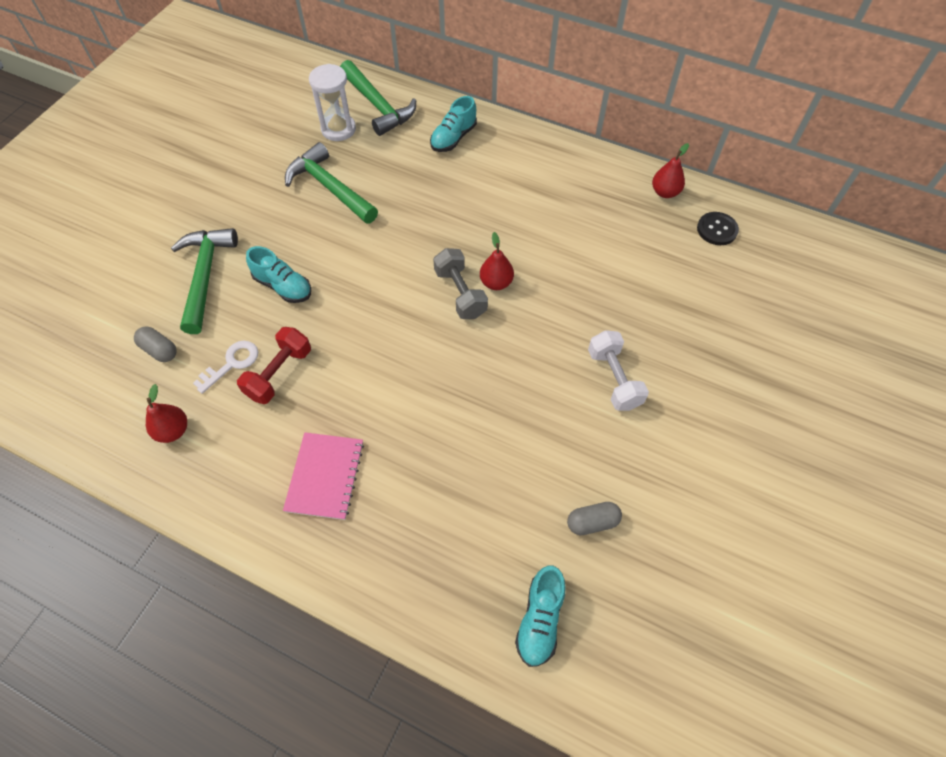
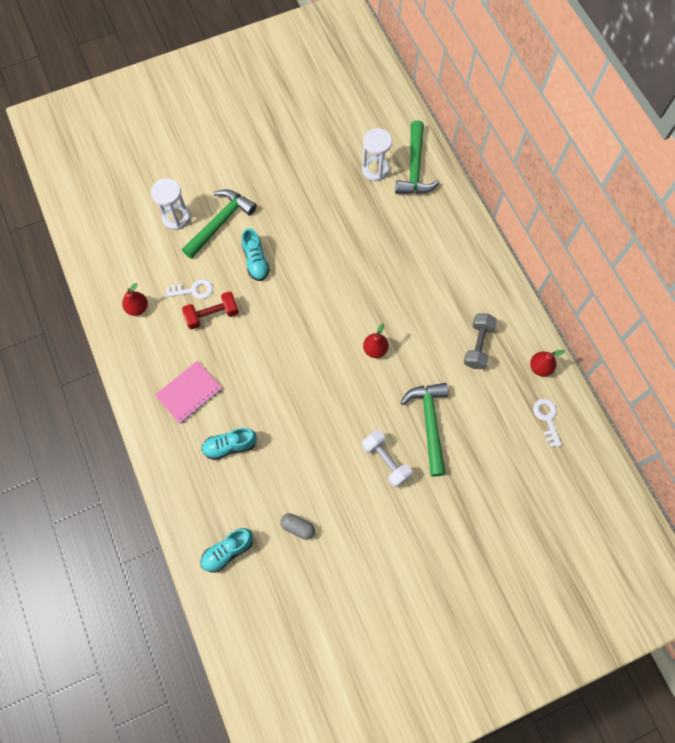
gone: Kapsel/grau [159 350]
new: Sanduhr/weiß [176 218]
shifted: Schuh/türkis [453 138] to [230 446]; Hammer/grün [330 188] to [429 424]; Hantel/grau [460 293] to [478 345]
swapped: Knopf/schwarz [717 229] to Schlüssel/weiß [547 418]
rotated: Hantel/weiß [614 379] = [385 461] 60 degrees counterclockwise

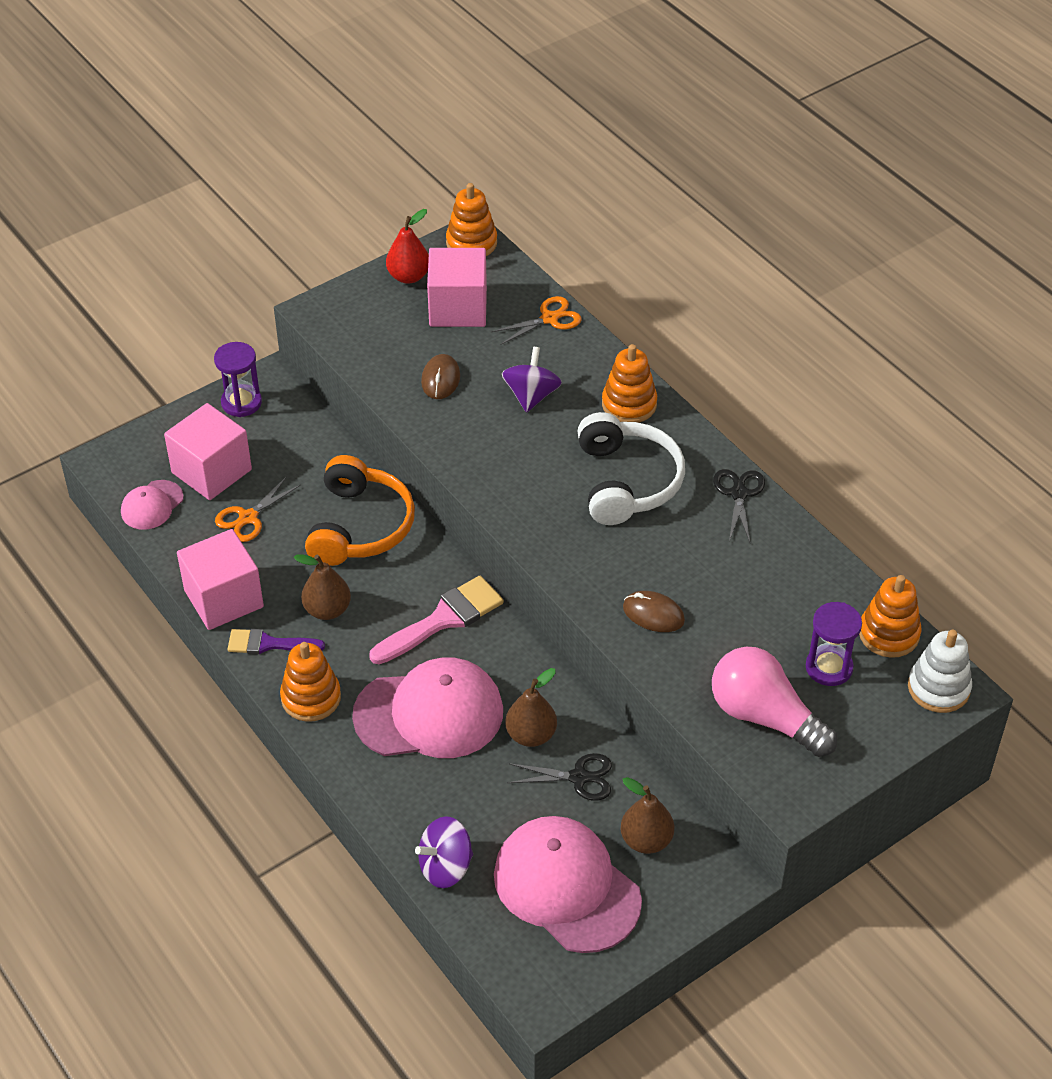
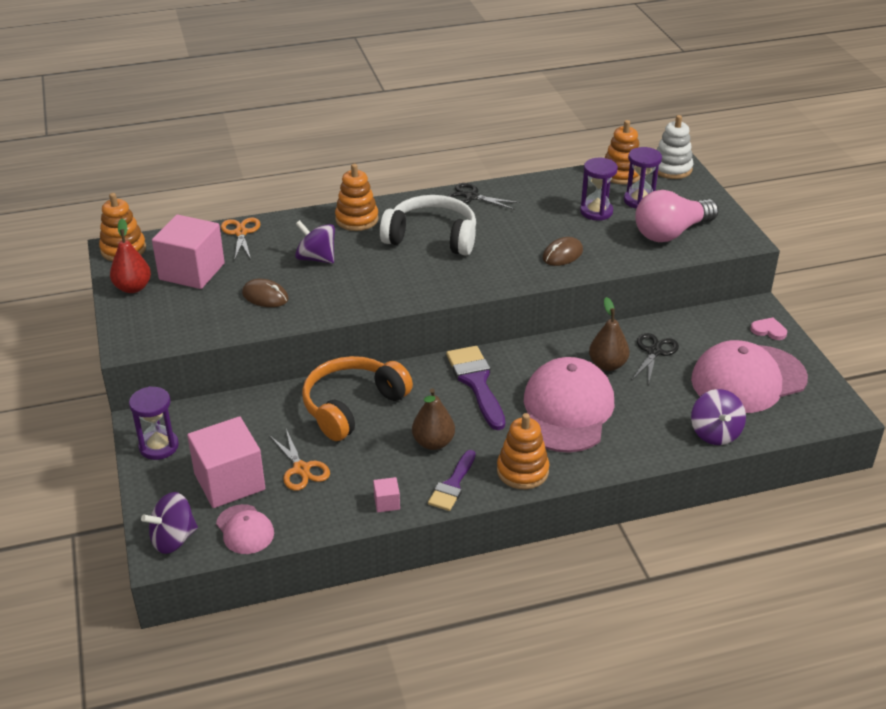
gone: Birne/braun [646 840]
new: Sanduhr/lila [596 212]; Herz/rosa [768 330]; Kreisel/lila [173 539]
repainted: Pinsel/rosa [443 619] to Pinsel/lila [476 383]
rotated: Kopfhörer/orange [359 526] = [352 406] 75 degrees counterclockwise
scaled: Kubus/rosa [223 598] = [387 503] x0.41

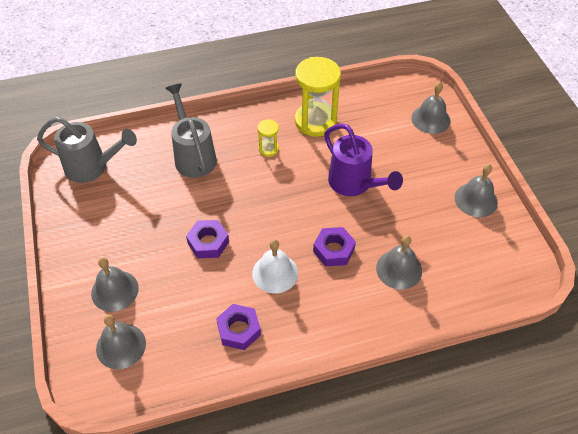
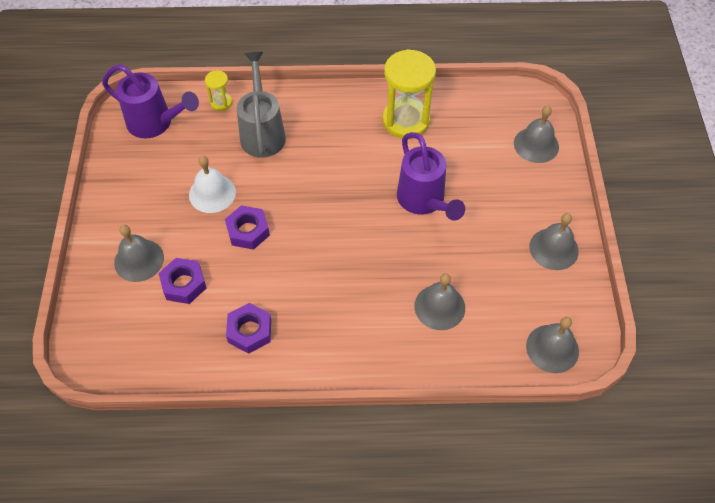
shifted: Sanduhr/gelb [268 149] to [221 103]; Sechskantmutter/lila [333 250] to [184 284]; Glocke/weiß [275 273] to [212 193]; Glocke/grau [121 346] to [552 348]
repainted: Gießkanne/grau [92 167] to Gießkanne/lila [155 123]

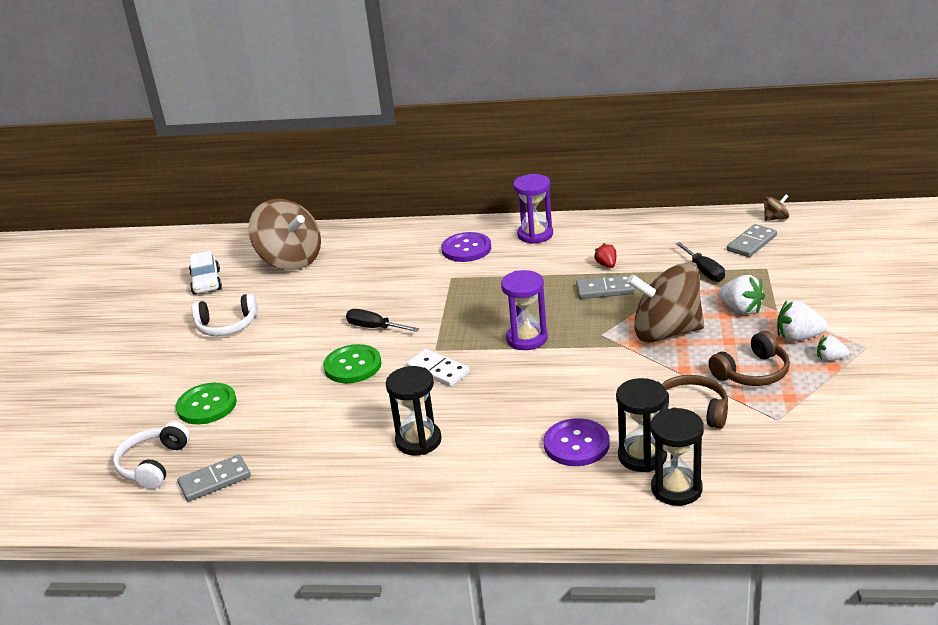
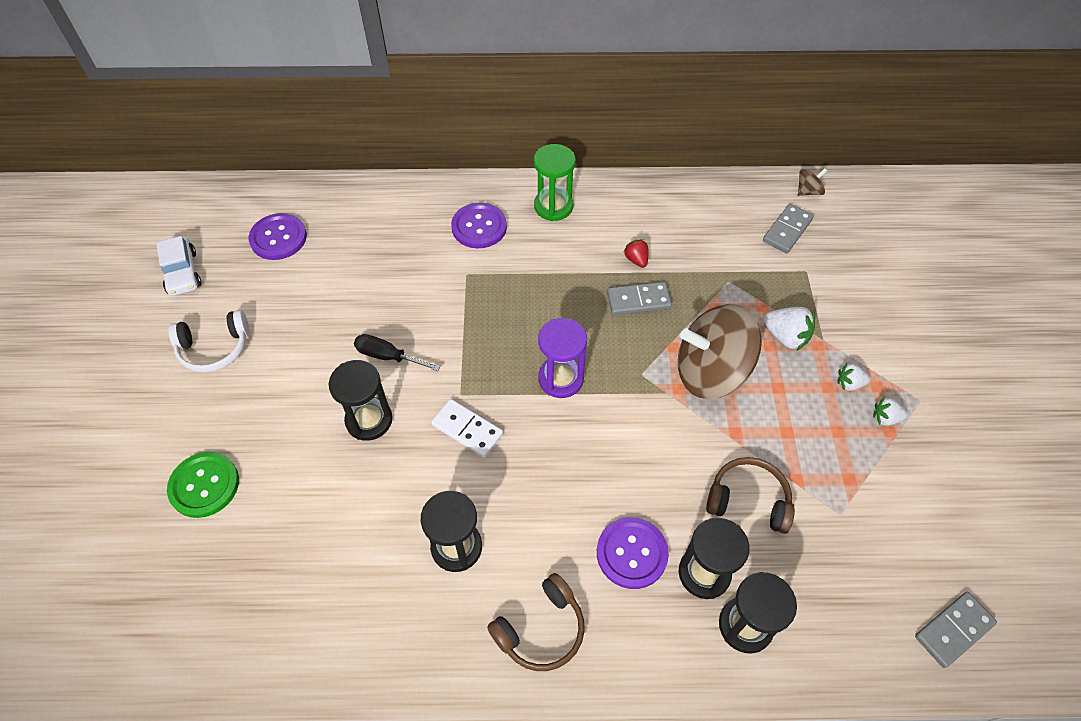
gone: Schraubenzieher/schwarz [704 271]; Kopfhörer/weiß [153 464]
shifted: Kopfhörer/braun [752 372] to [541 629]; Dominostein/grau [215 481] to [953 630]
swapped: Kreisel/braun [290 260] to Knopf/lila [278 238]; Knopf/grün [353 366] to Sanduhr/schwarz [369 420]
repainted: Sanduhr/lila [535 235] to Sanduhr/grün [553 206]
scaled: Erdbeere/weiß [798 337] = [849 383] x0.62

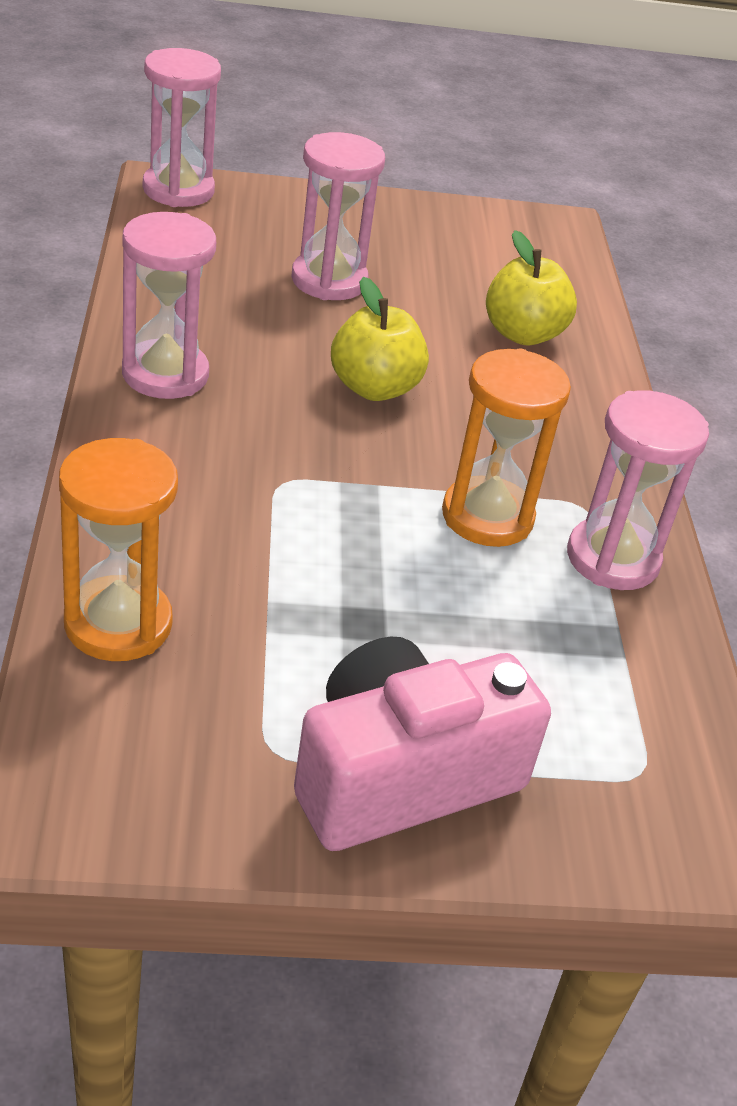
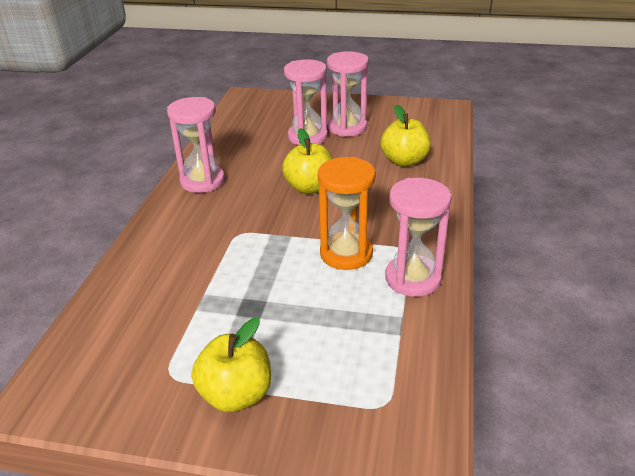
gone: Sanduhr/orange [118 624]
shifted: Sanduhr/rosa [178 190] to [347 127]
swapped: Kamera/rosa [402 776] to Apfel/gelb [236 394]

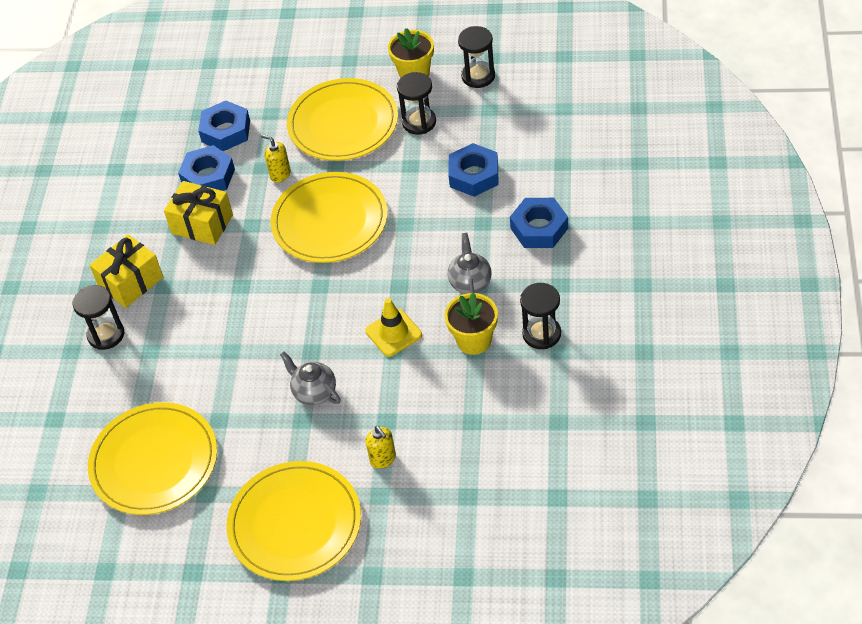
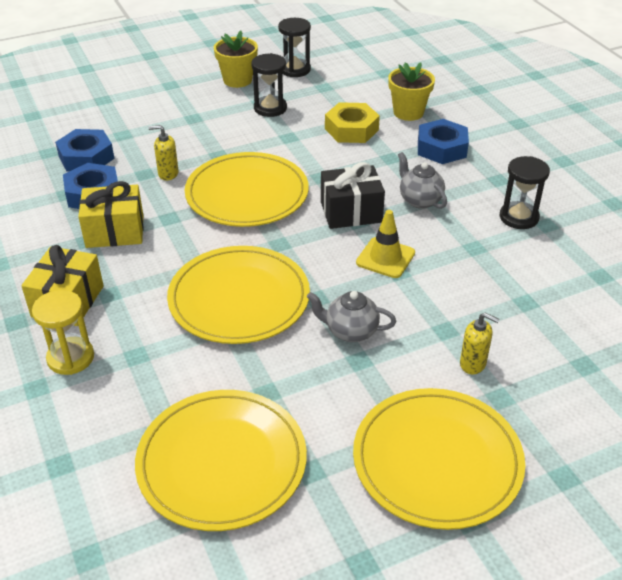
new: Geschenk/schwarz [351 212]
shifted: Teller/gelb [343 123] to [239 298]; Blumentopf/gelb [474 340] to [408 112]
repainted: Sechskantmutter/blau [474 175] to Sechskantmutter/gelb [351 129]; Sanduhr/schwarz [106 335] to Sanduhr/gelb [70 358]

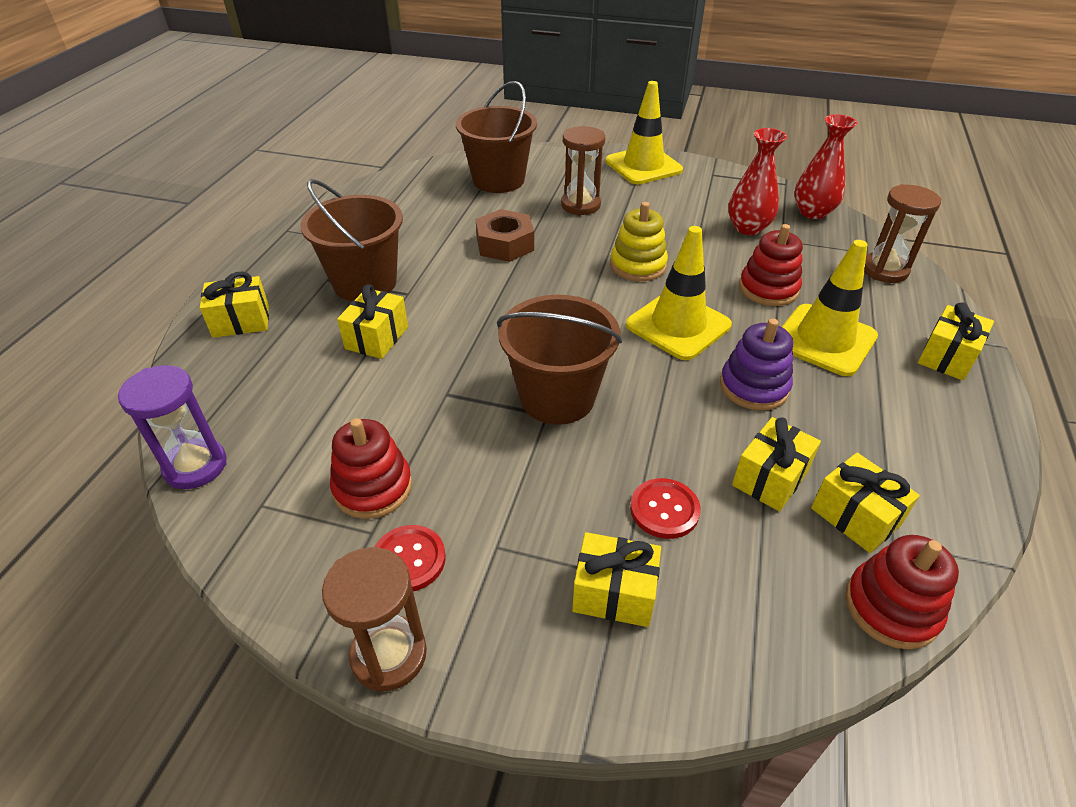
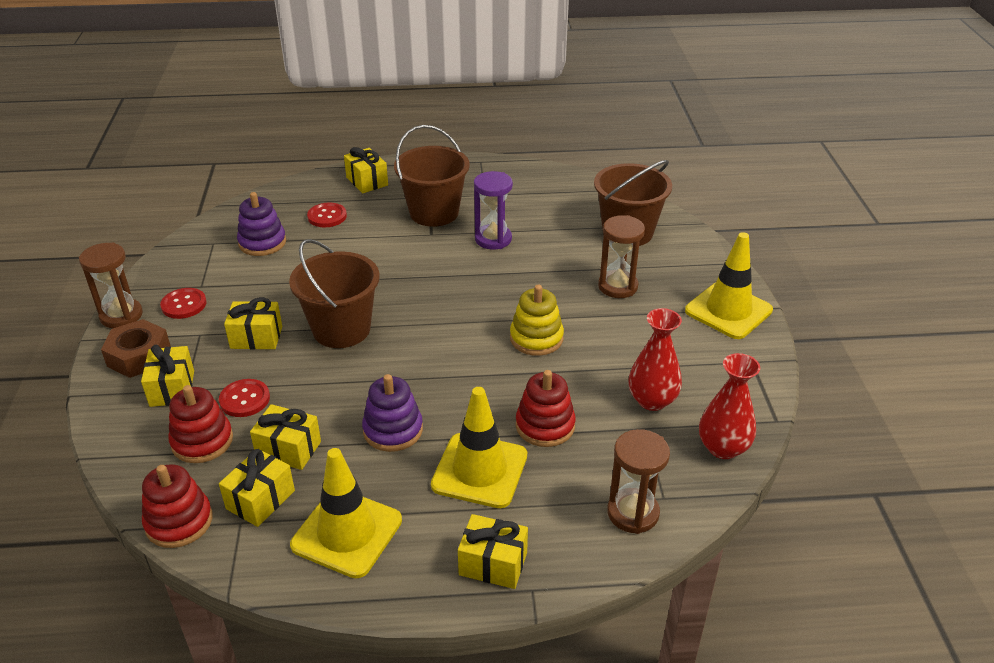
new: Stapelspielzeug/lila [262 243]; Knopf/rot [327 216]
shifted: Sechskantmutter/braun [505 244] to [139 356]; Leitkegel/gelb [678 325] to [347 533]; Geschenk/gelb [377 338] to [256 337]; Sanduhr/lila [195 466] to [493 239]; Stapelspielzeug/rot [373 487] to [202 441]

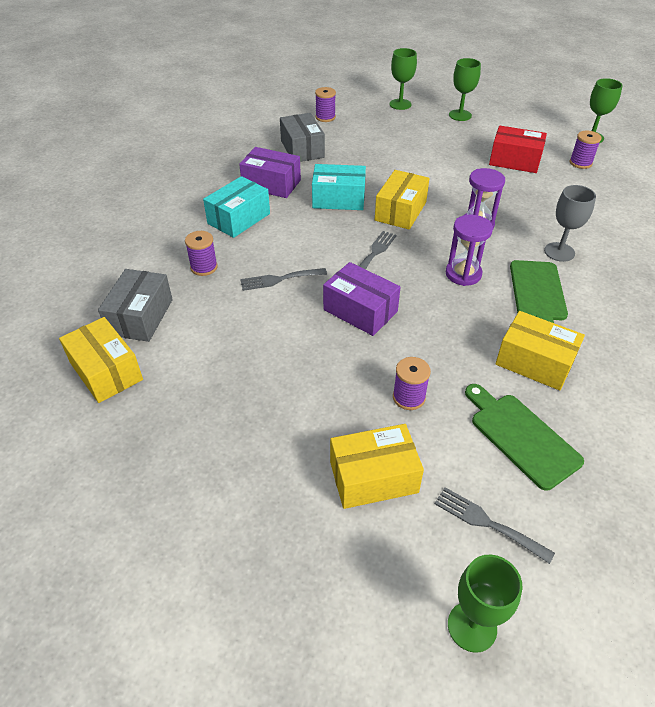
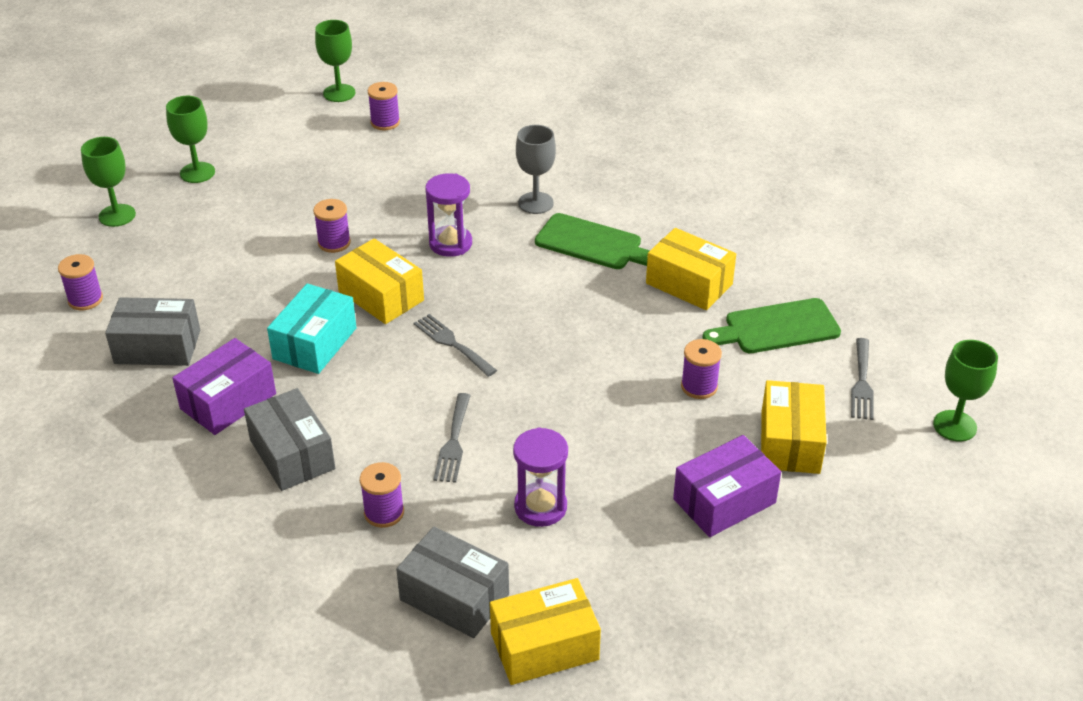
gone: Schachtel/rot [514 161]
new: Garnrolle/lila [334 243]
shifted: Sanduhr/lila [463 274] to [540 507]; Schachtel/lila [360 310] to [724 501]
repainted: Schachtel/türkis [239 218] to Schachtel/grau [292 454]
rotated: Schachtel/gelb [534 362] = [689 284] 75 degrees clockwise; Gabel/grau [487 522] = [862 383] 45 degrees counterclockwise

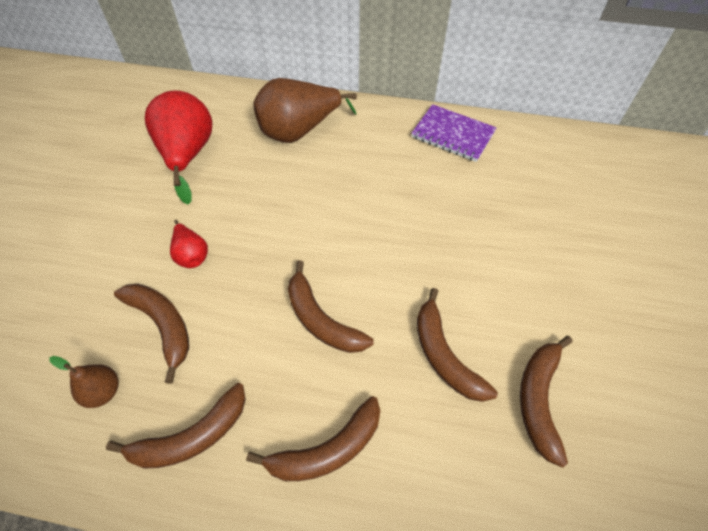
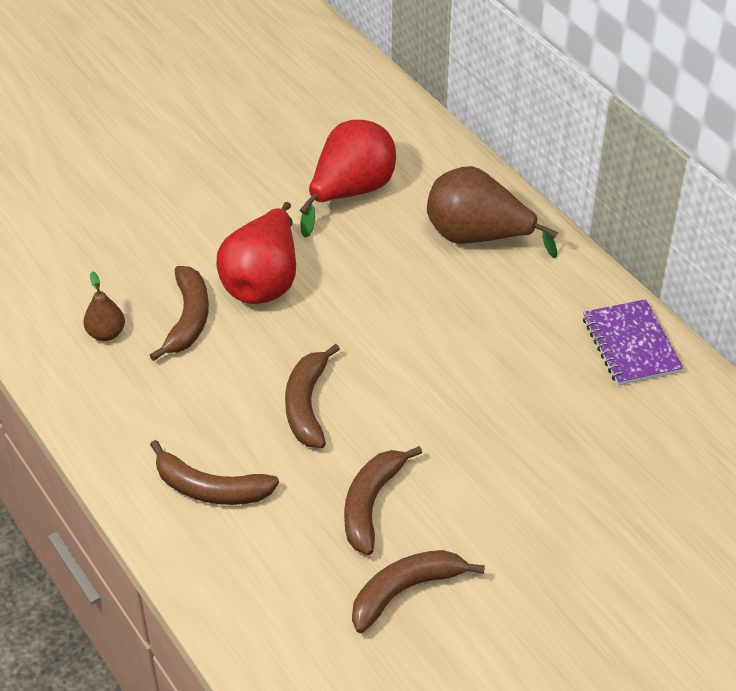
gone: Banane/braun [192 436]
scaled: Birne/rot [191 255] = [263 281] x2.01

